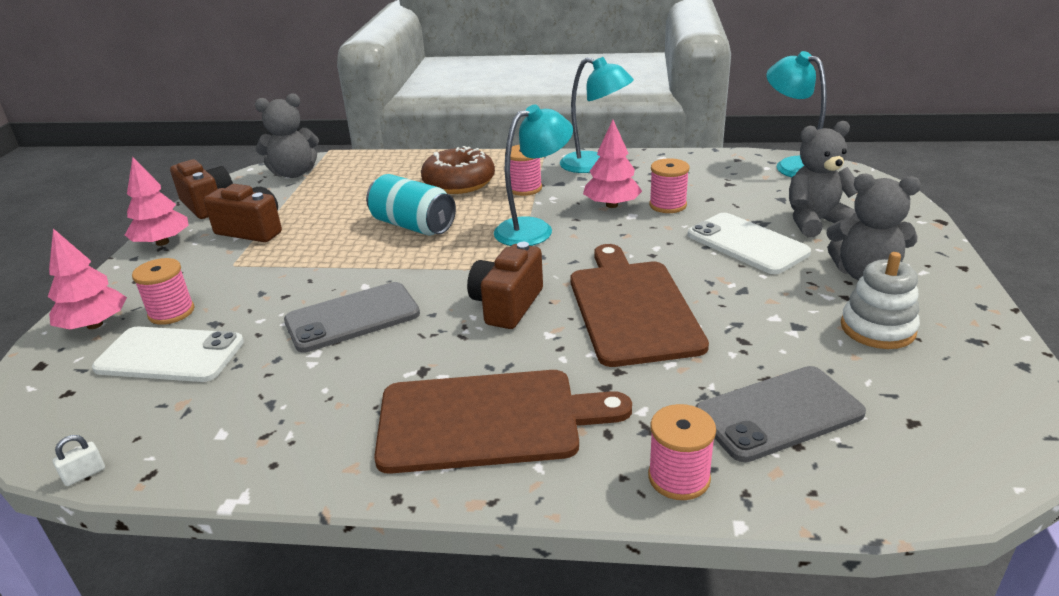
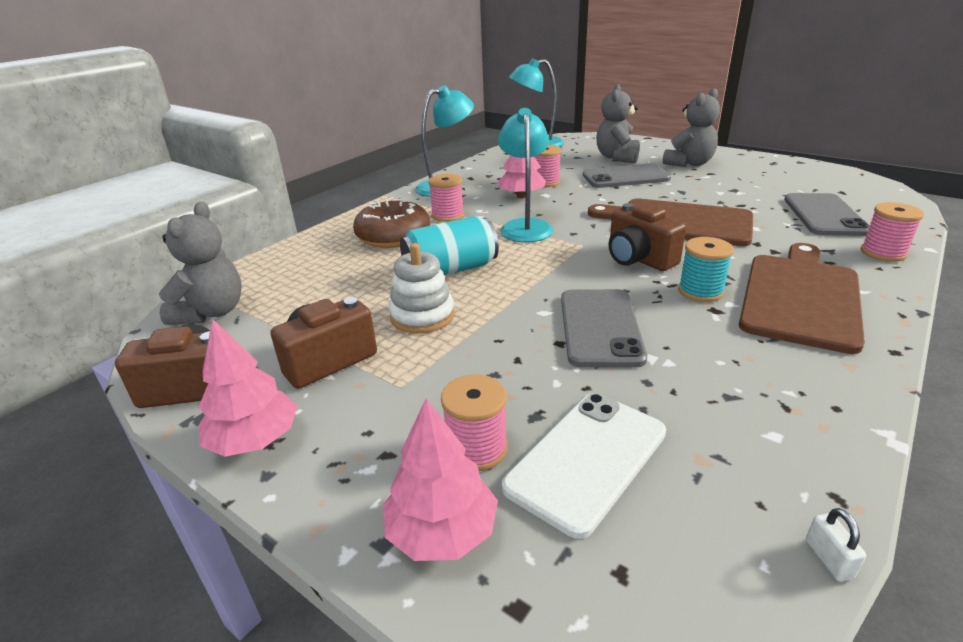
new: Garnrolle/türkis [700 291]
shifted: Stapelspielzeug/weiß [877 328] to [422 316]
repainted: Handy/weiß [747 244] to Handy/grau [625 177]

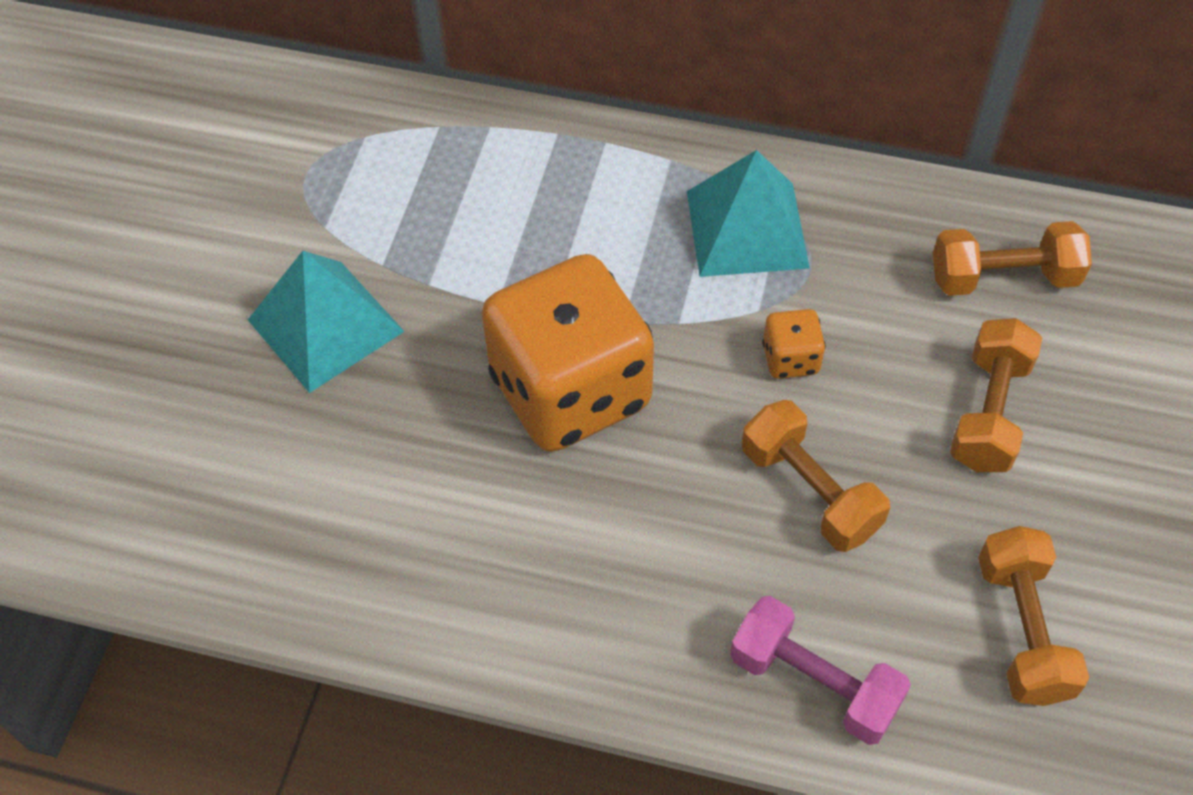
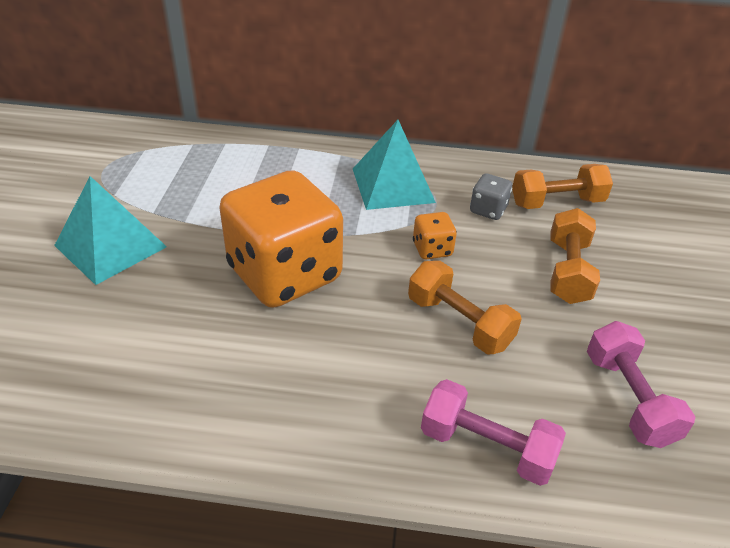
new: Spielwürfel/grau [488 210]
repainted: Hantel/orange [1022 629] to Hantel/rosa [628 398]

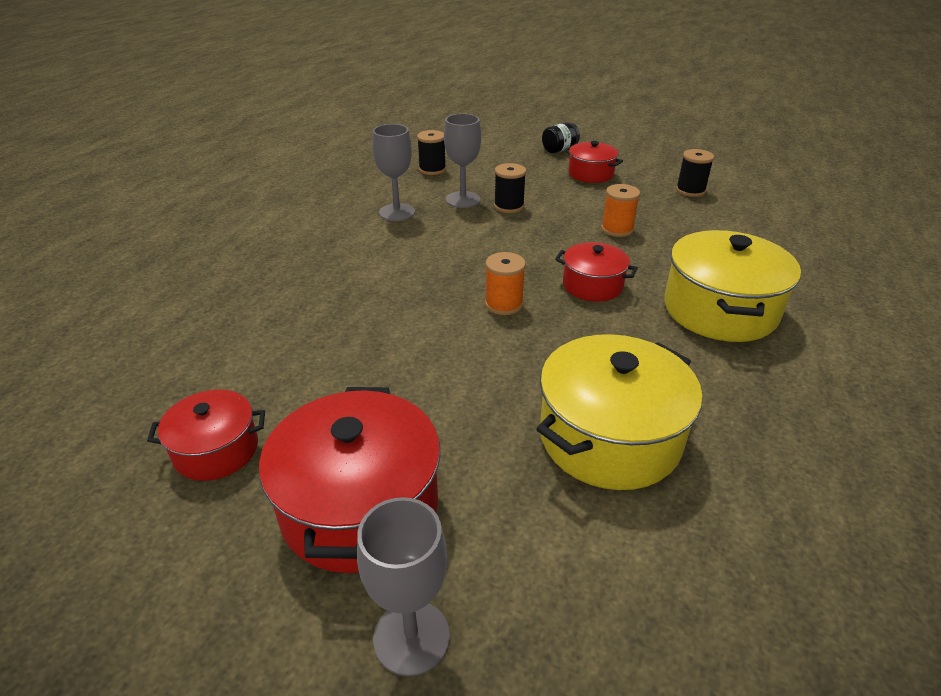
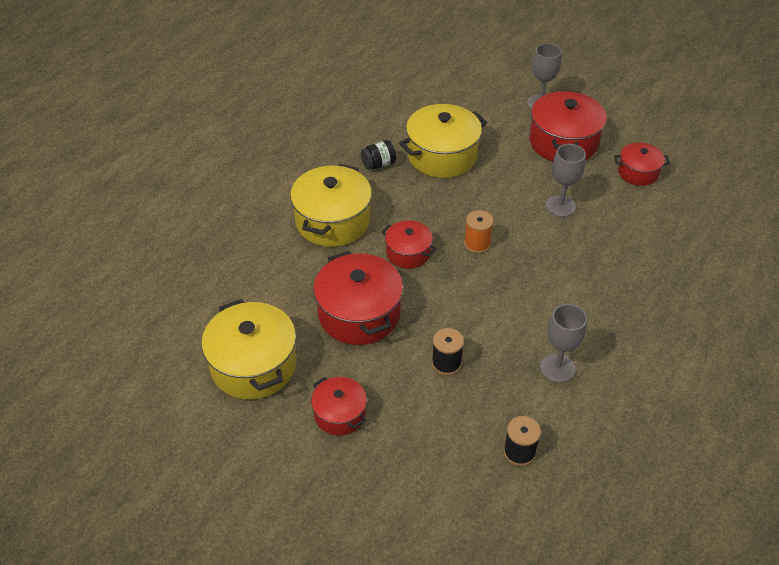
shifted: Kelch/grau [463 200] to [560 206]; Einmachglas/schwarz [559 150] to [378 164]
swapped: Garnrolle/schwarz [690 190] to Kochtopf/gelb [253 365]; Garnrolle/orange [617 229] to Kochtopf/rot [359 314]

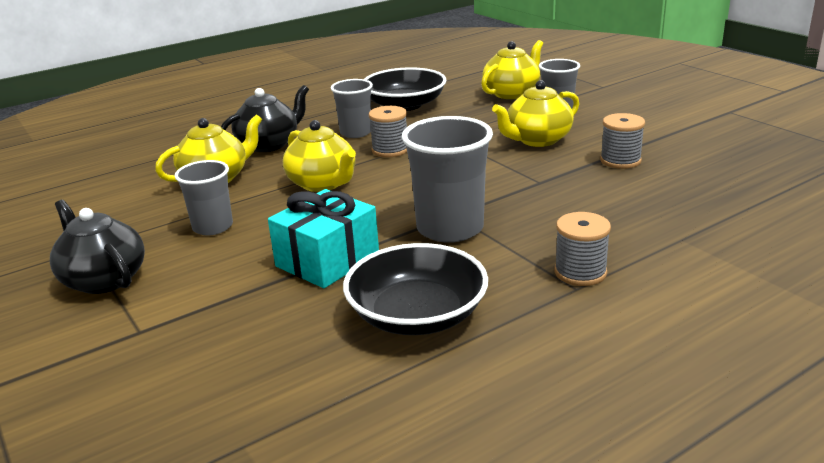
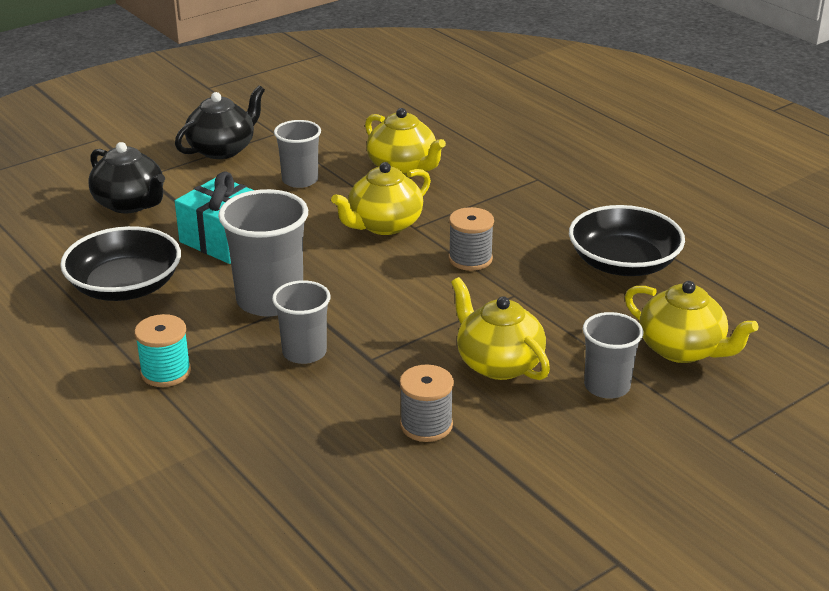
shifted: Becher/grau [356 133] to [304 352]; Teekanne/schwarz [269 144] to [130 204]
repainted: Garnrolle/grau [580 272] to Garnrolle/türkis [166 372]

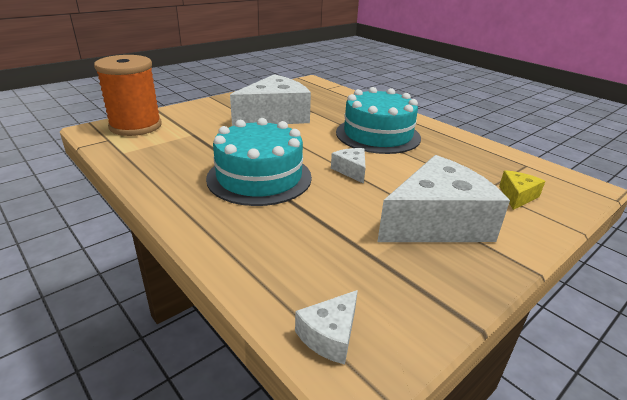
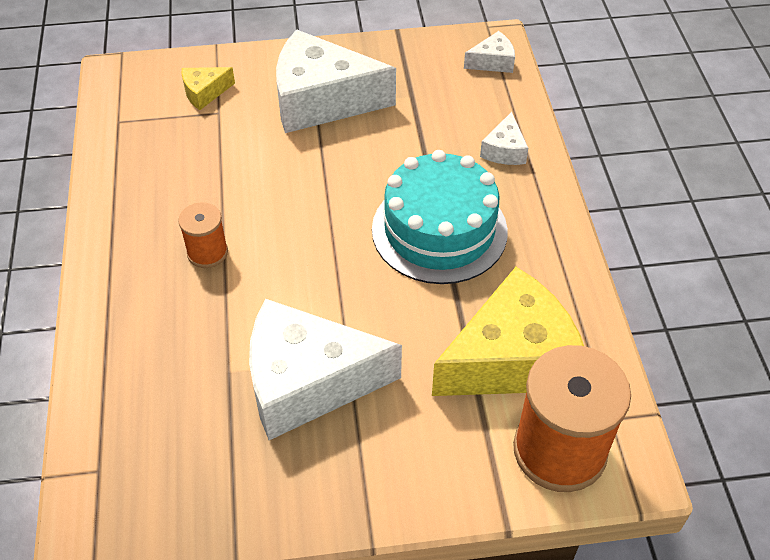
new: Käse/gelb [511 359]
shifted: Käse/weiß [351 170] to [504 150]
swapped: Kuchen/türkis [378 135] to Garnrolle/orange [207 252]

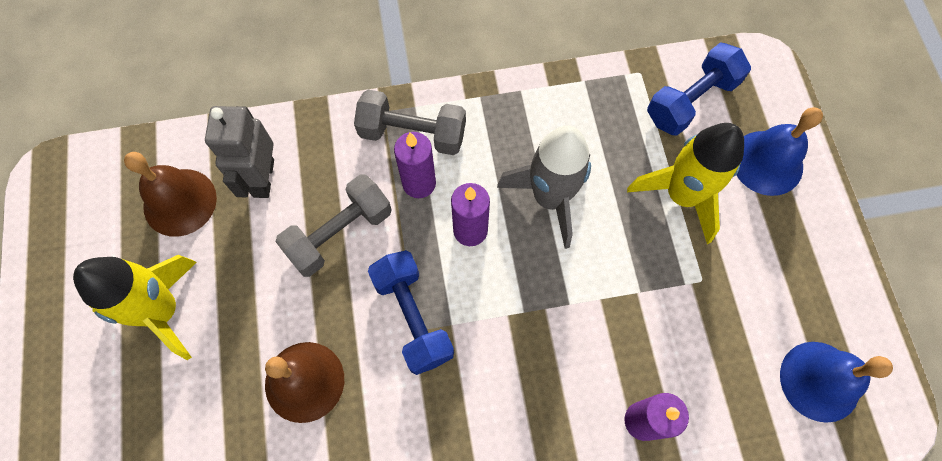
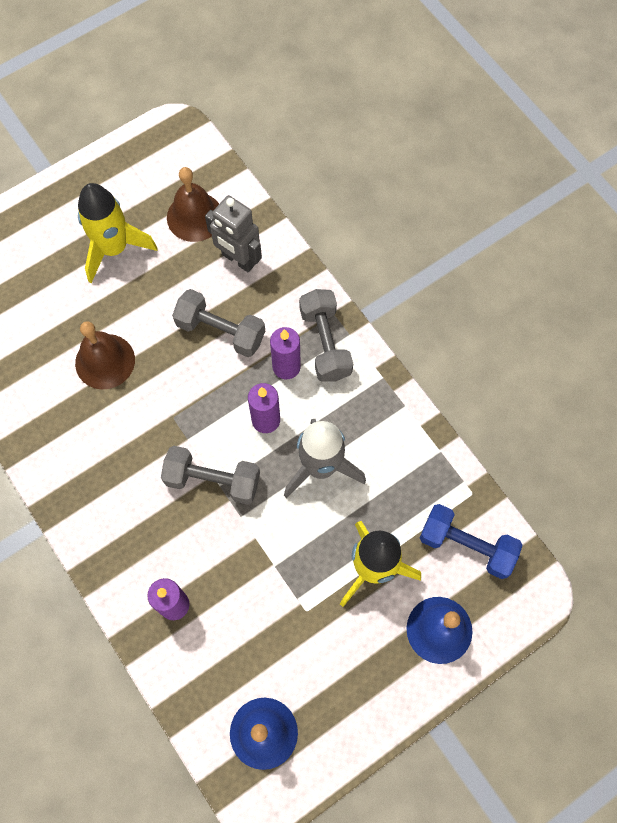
gone: Hantel/blau [413 317]
new: Hantel/grau [213 480]
rotated: Roboter/grau [263 178] = [238 259] 120 degrees counterclockwise

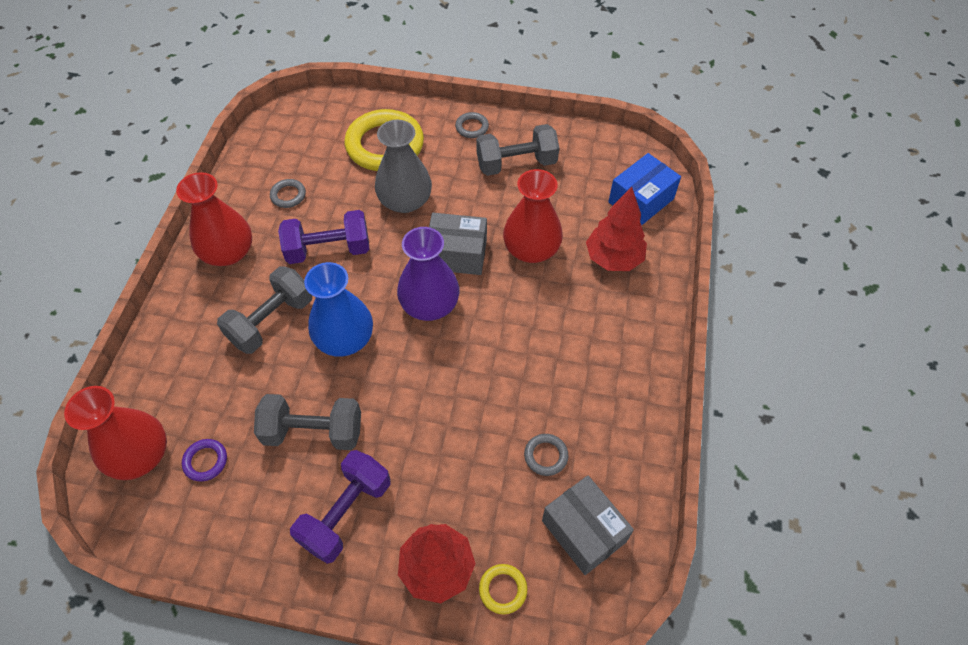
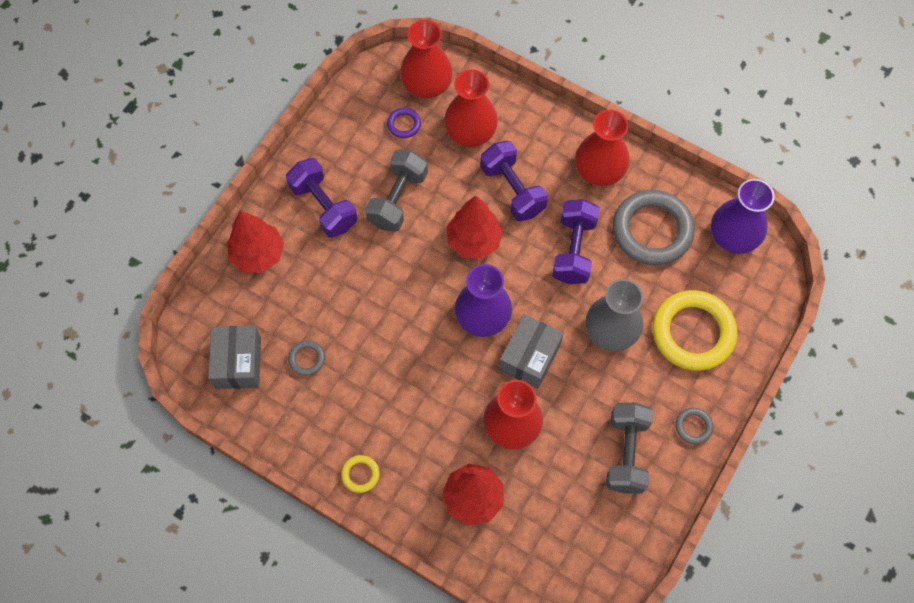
gone: Schachtel/blau [641 200]
new: Vase/rot [470 131]; Vase/lila [733 236]
shifted: Ring/gelb [503 589] to [360 474]
swapped: Vase/blau [345 338] to Baum/rot [474 241]
repainted: Hantel/grau [271 321] to Hantel/lila [512 190]
rotated: Schachtel/grau [583 531] = [238 363] 75 degrees counterclockwise
scaled: Ring/grau [288 195] = [652 230] x2.31

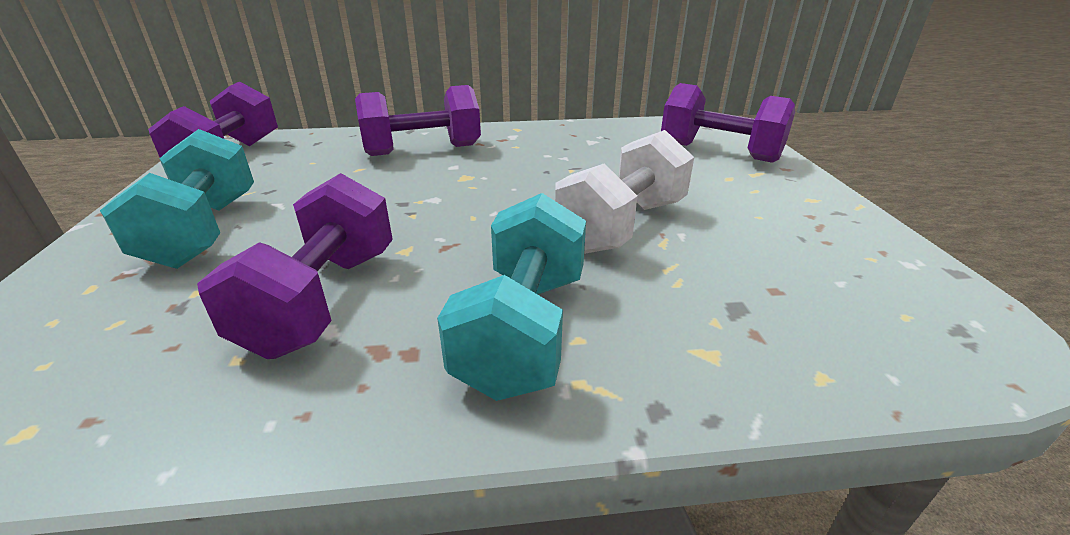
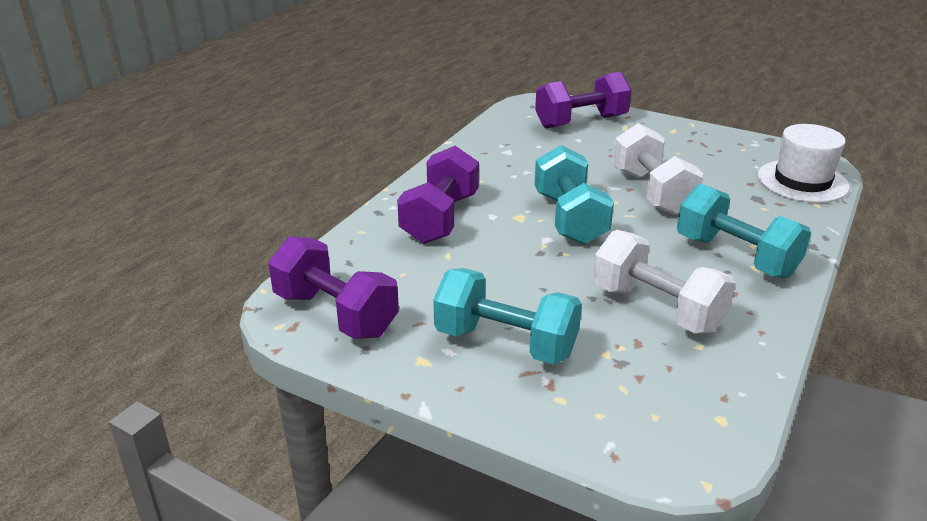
new: Hut/weiß [802 181]; Hantel/türkis [569 218]
repainted: Hantel/lila [323 300] to Hantel/weiß [657 308]

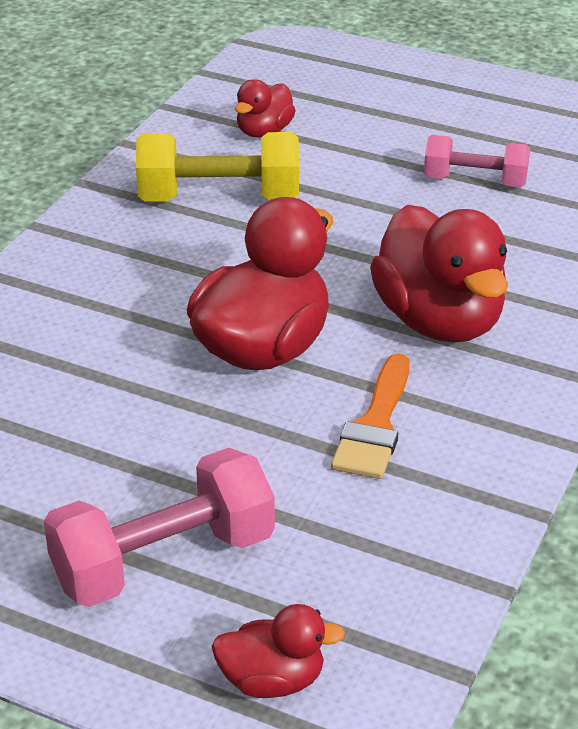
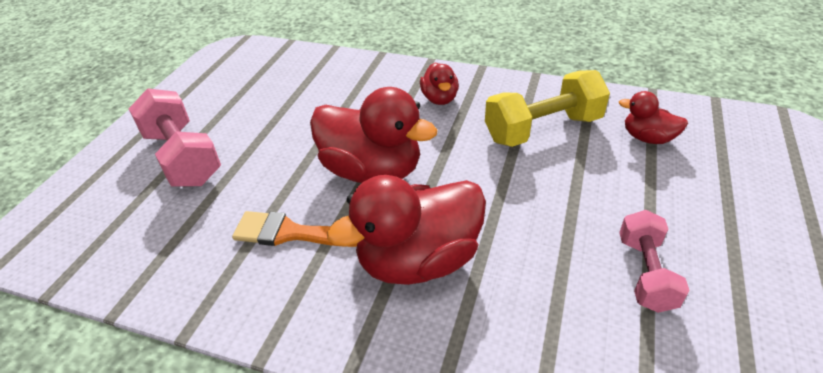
shifted: Ente/rot [272 680] to [439 99]
rotated: Hantel/gelb [219 198] = [543 129] 75 degrees clockwise

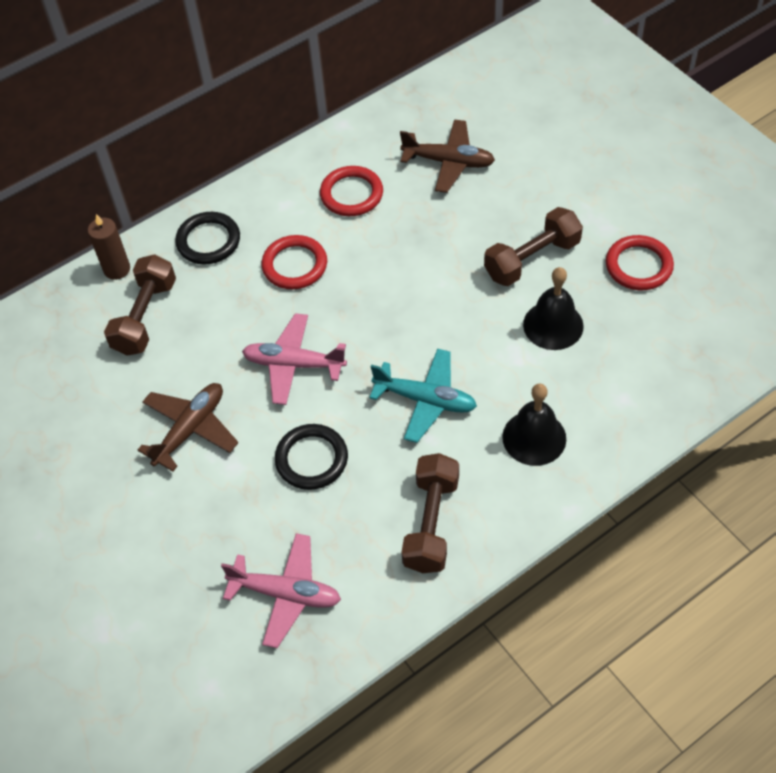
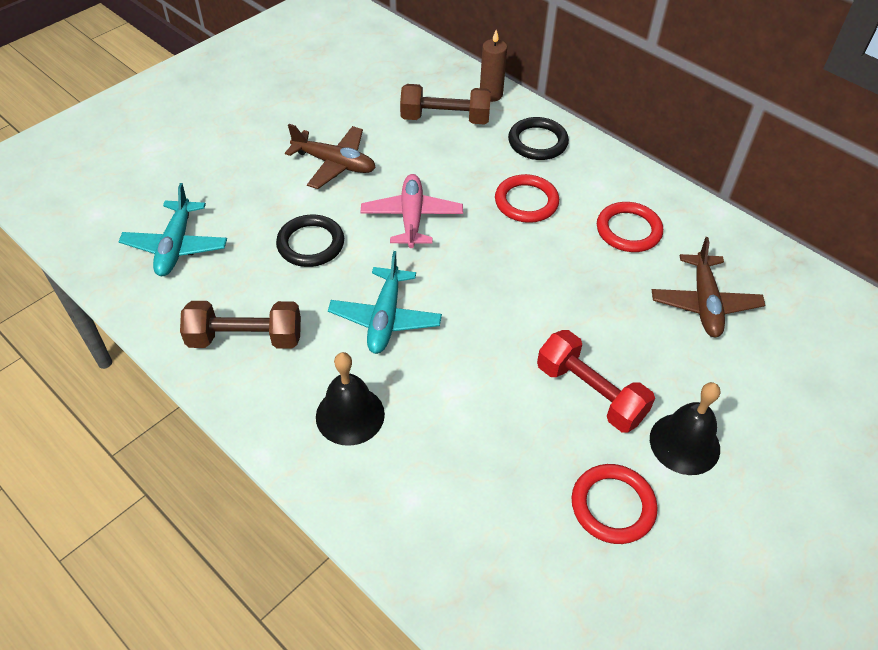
shifted: Glocke/schwarz [553 325] to [684 443]
repainted: Hantel/braun [532 259] to Hantel/rot [590 393]; Flugzeug/rosa [286 594] to Flugzeug/türkis [176 246]

